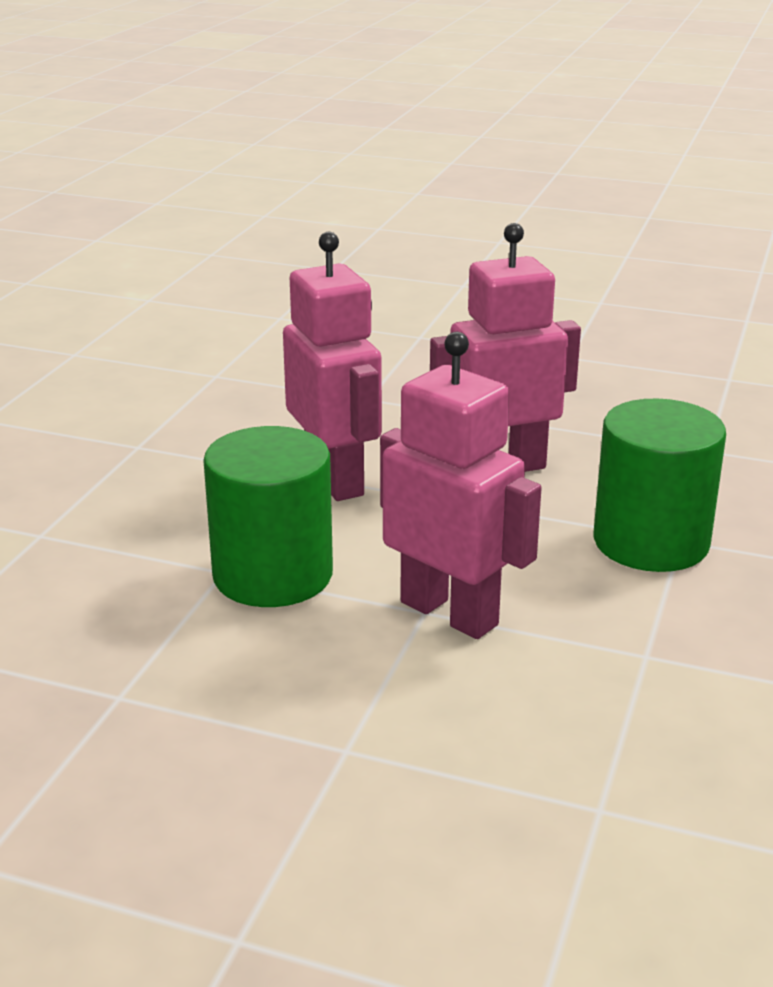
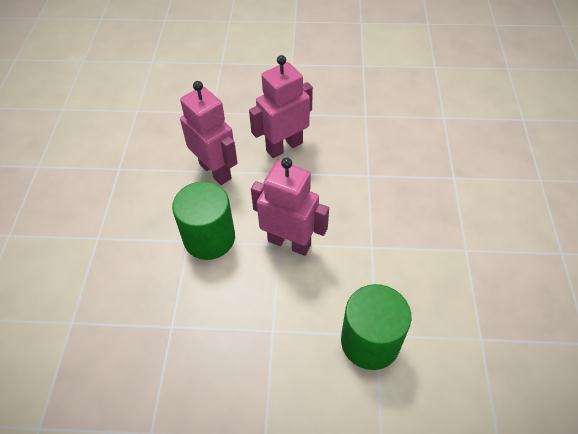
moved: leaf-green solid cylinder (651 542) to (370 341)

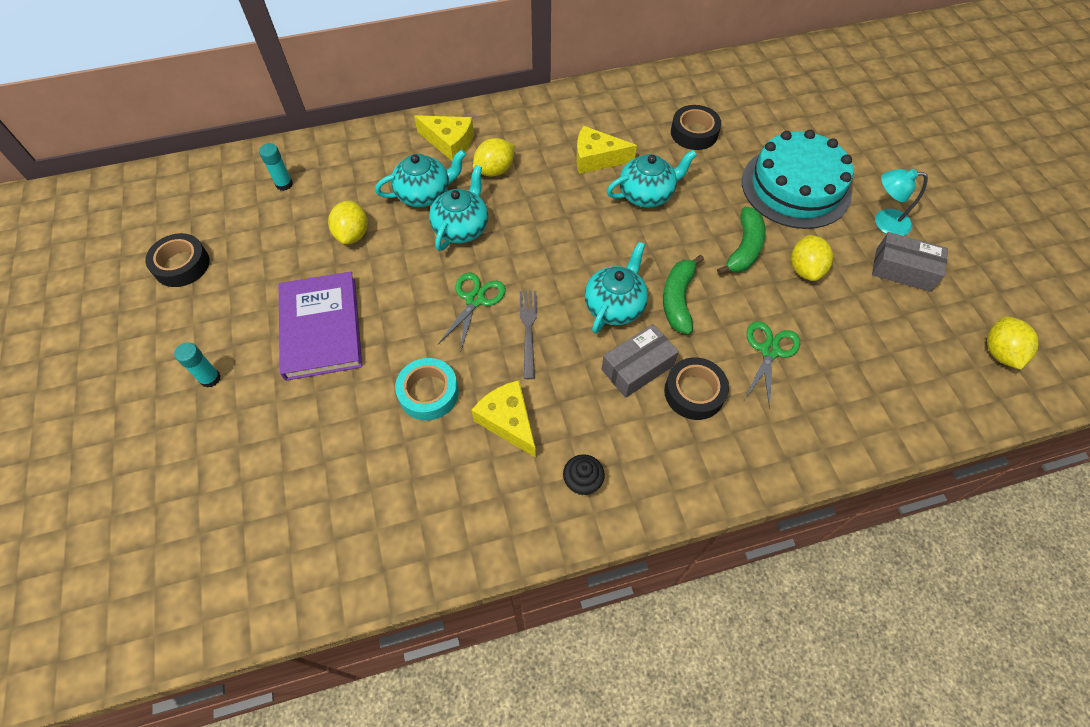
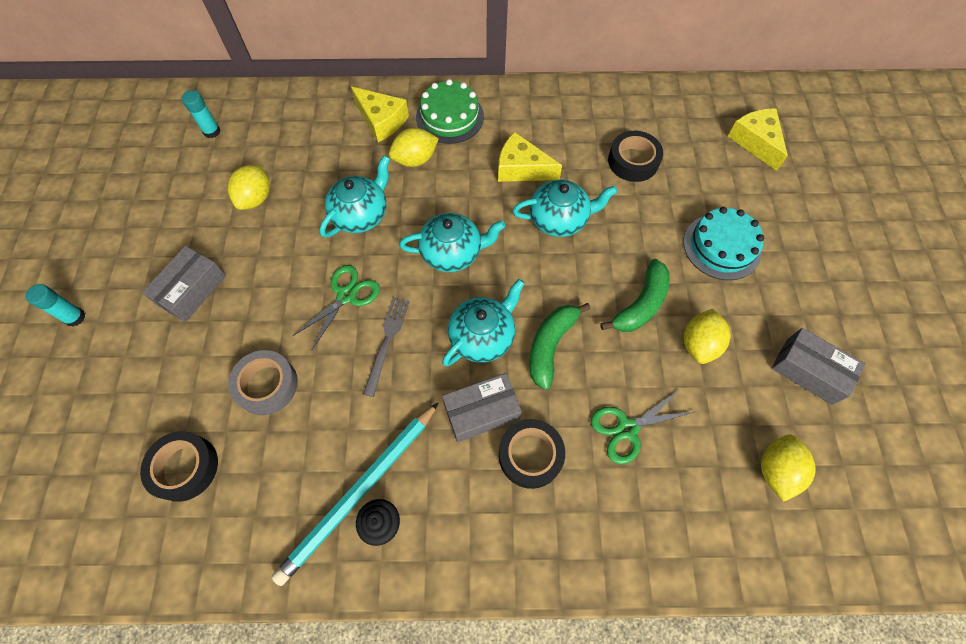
removed: aqua reading lamp (884 222)
added: leaf-green cake (450 117); aqua pencil (360 491)
moved: aqua china teapot (424 194) to (452 253); jet-black tape (182 265) to (185 467); golden lemon (999 352) to (776 470); golden cheese (508 421) to (755 142)
replaced: royal purple hardback (321 328) to ash-grey package (192 290)
recoloured: aqua tape (428 393) to ash-grey tape (267 385)
turned: leaf-green shears (769 351) = (627 428) 150 degrees counterclockwise
resized: aqua cake (795 187) = (721 246) x0.65

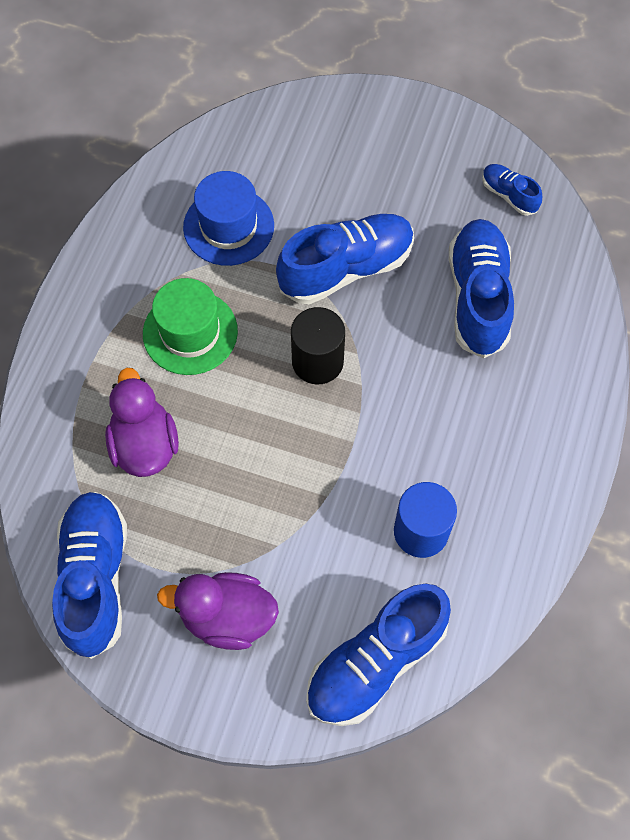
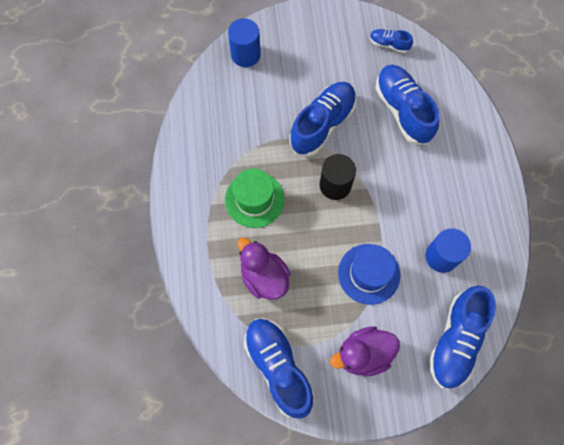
added: royal blue solid cylinder (245 54)
moved: royal blue tall hat (228 226) to (369 274)

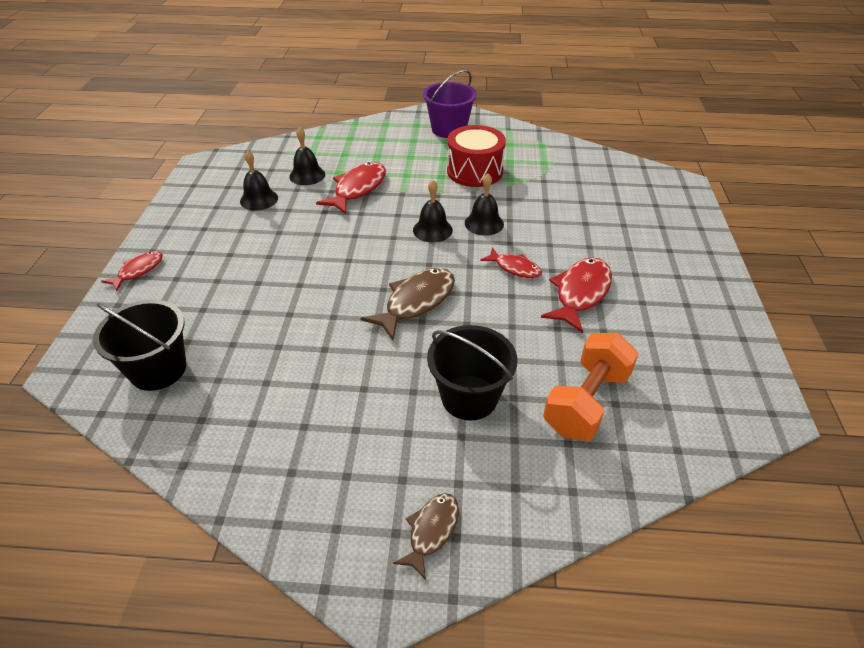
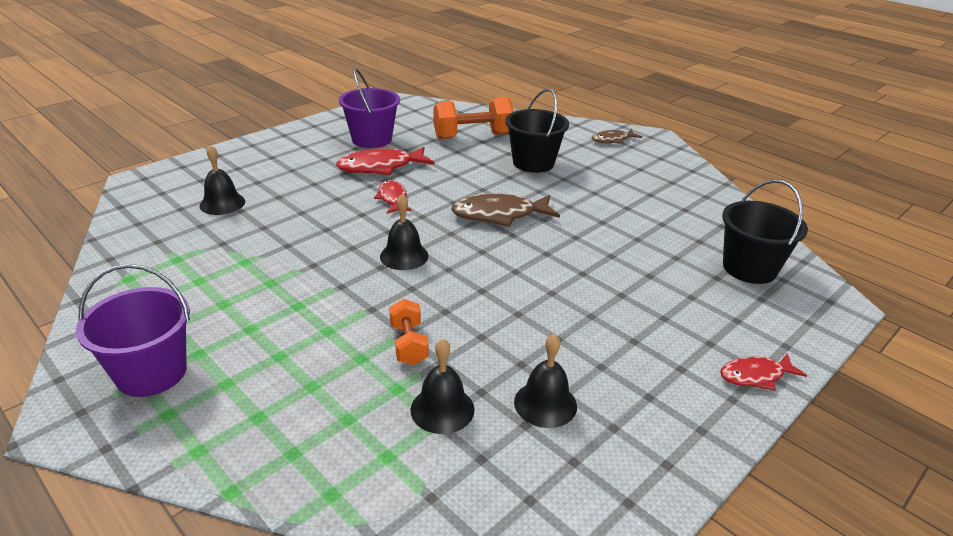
removed: scarlet toy drum (474 171)
added: royal purple sand bucket (372 139)
moved: jet-black hand bell (484 223) to (222 203)
replaced: scarlet fish figure (357 189) to bright orange hand weight (408 344)

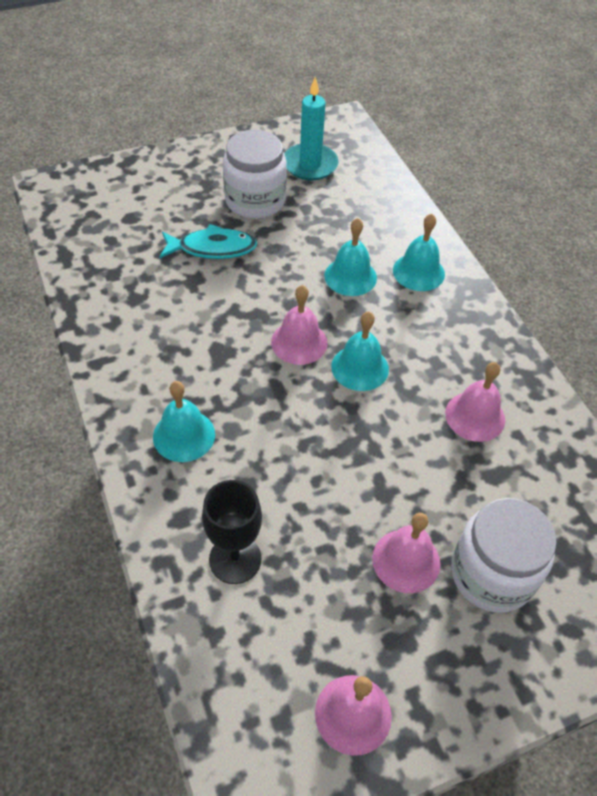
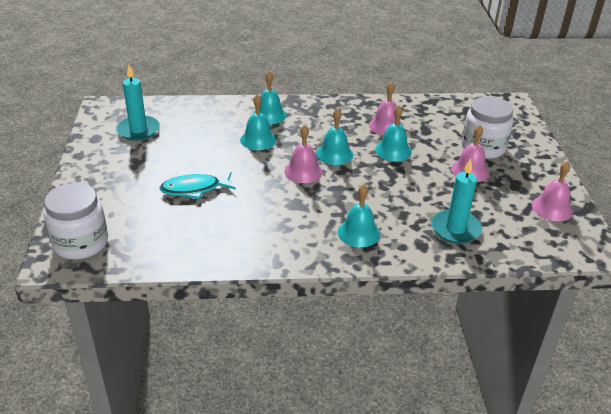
added: aqua hand bell (393 150)
moved: snow-white jam jar (255 201) to (81 243)
replaced: jet-black goblet (235 559) to aqua wax candle (455 229)
turned: aqua fish figure (212 248) = (194 189) 120 degrees counterclockwise

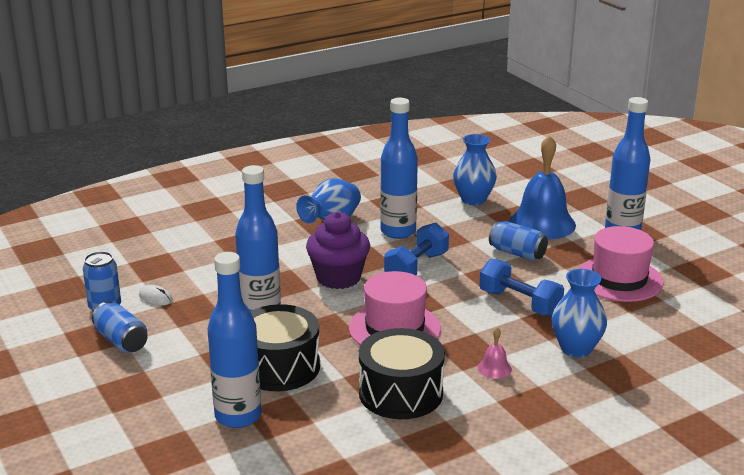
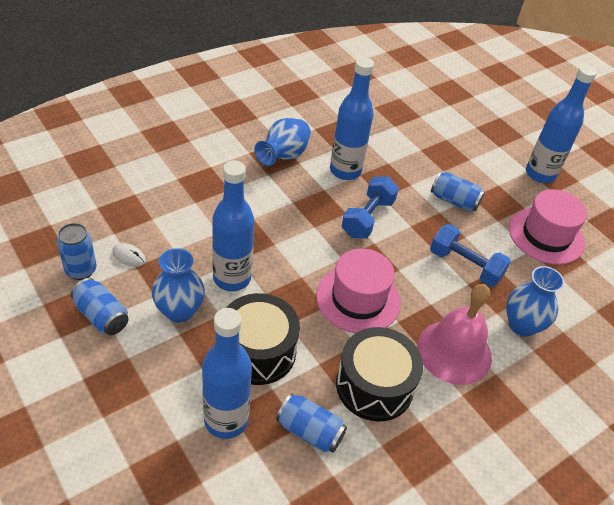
removed: royal blue hand bell (542 223); royal purple cupcake (338 278)
added: royal blue soda can (310 431)
moved: royal blue tall vase (473 200) to (179 311)
resized: rose-pink hand bell (494 368) = (454 351) x2.41

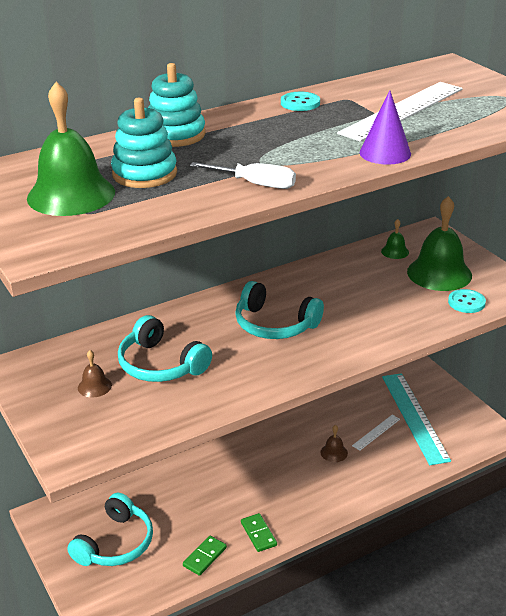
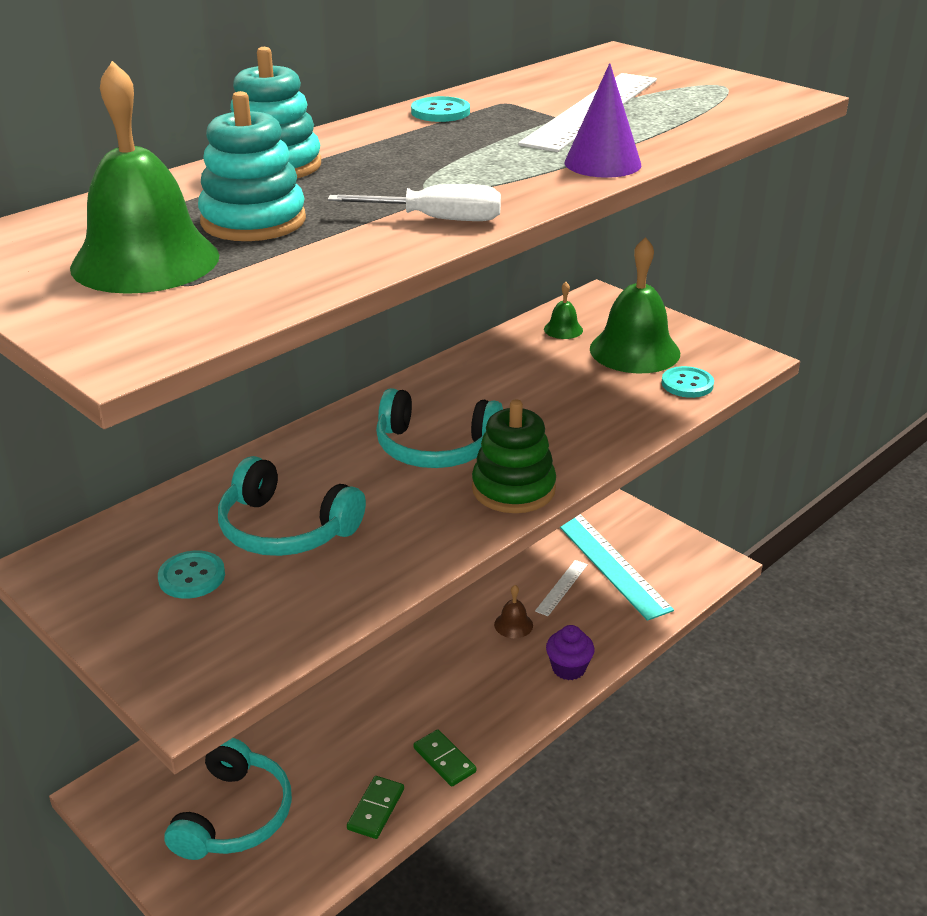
added: leaf-green stacking rings (513 489); royal purple cupcake (568 668)
replaced: russet hand bell (94 386) to aqua button (192 577)

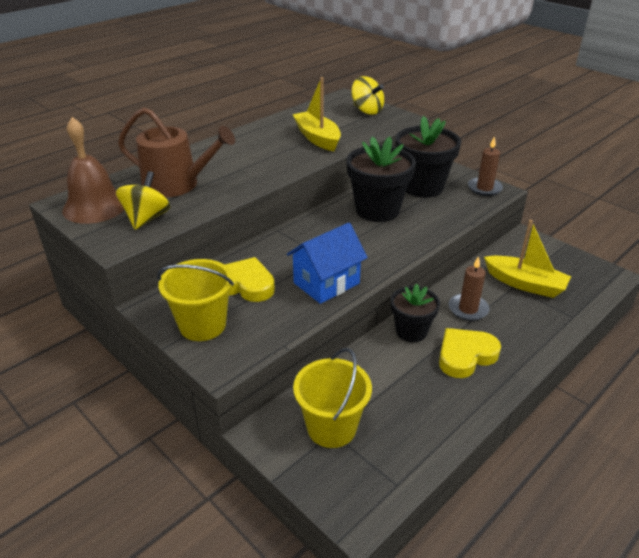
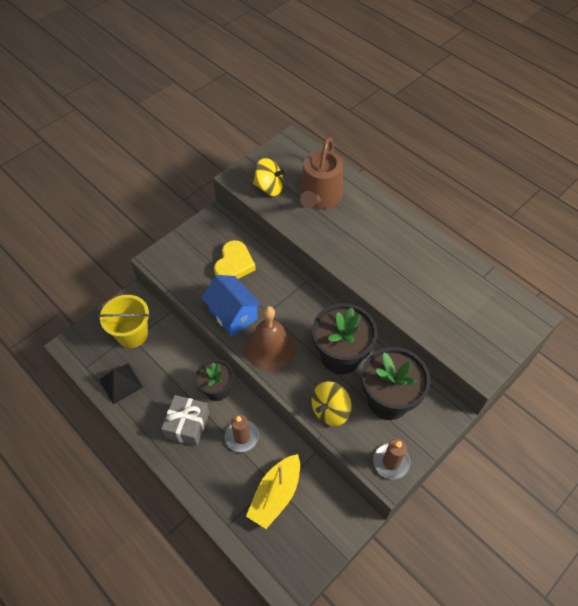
removed: golden toy boat (317 138); golden sand bucket (202 325)
added: jet-black solid pyramid (121 383)
moved: golden whirligig (367 110) to (330 410); russet hand bell (95 206) to (270 347)
replaced: golden love heart (465 355) to ash-grey present (187 425)

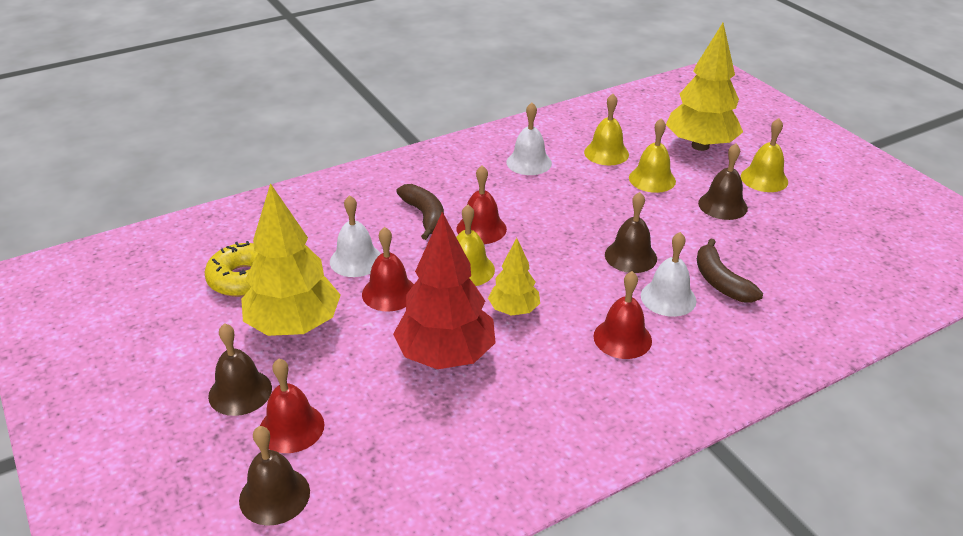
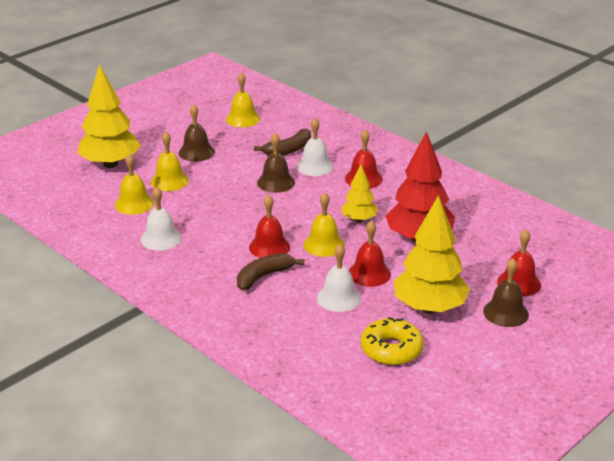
removed: russet hand bell (274 495)
moved: golden hand bell (764 179) to (243 119)

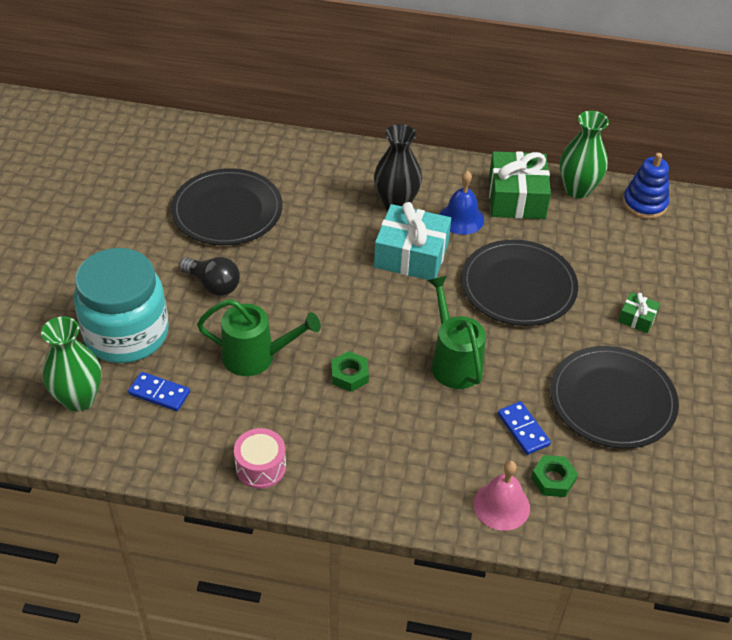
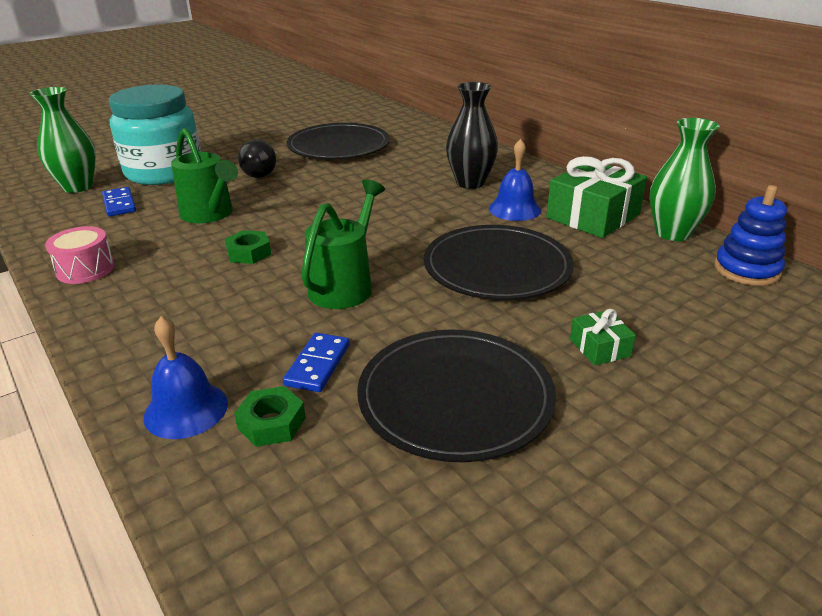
removed: aqua present (411 255)
recoloured: rose-pink hand bell (501 505) to royal blue hand bell (186 409)

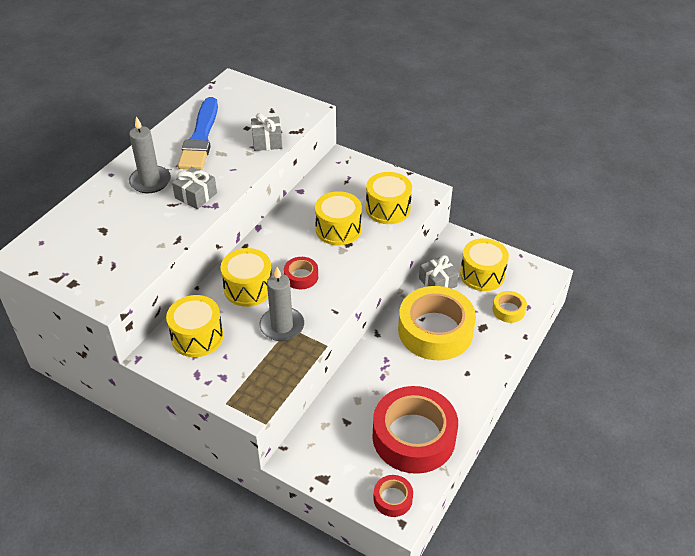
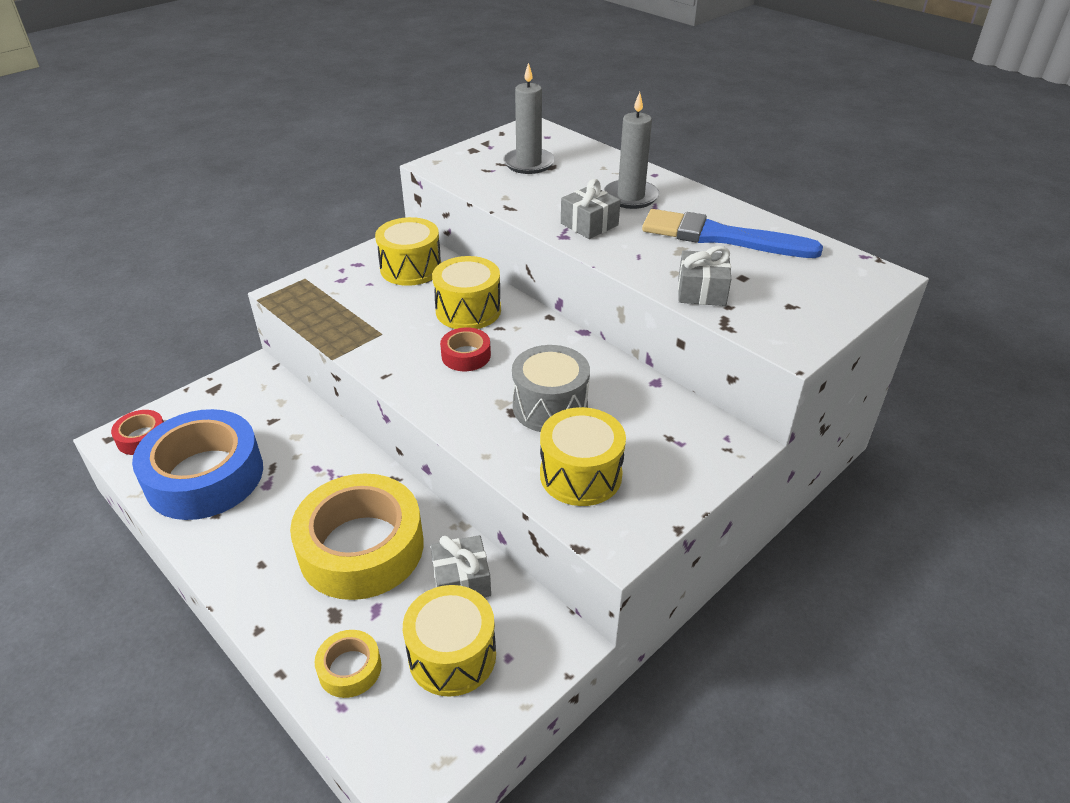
moved: ash-grey wax candle (282 326) to (528 163)
recoloured: golden toy drum (338 229) to ash-grey toy drum (550 407); scarlet tape (413 436) to royal blue tape (205 476)

